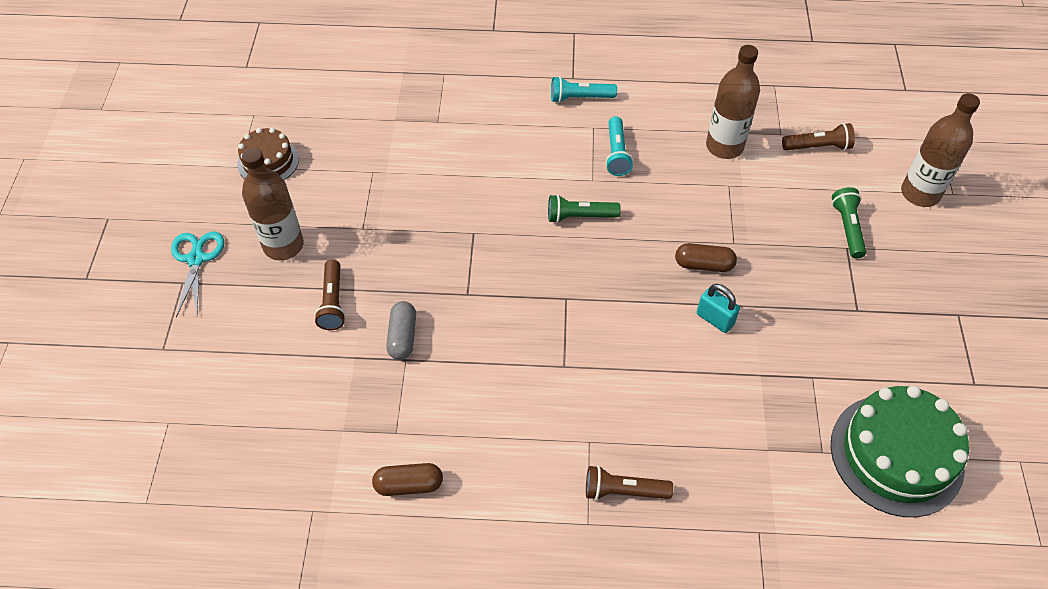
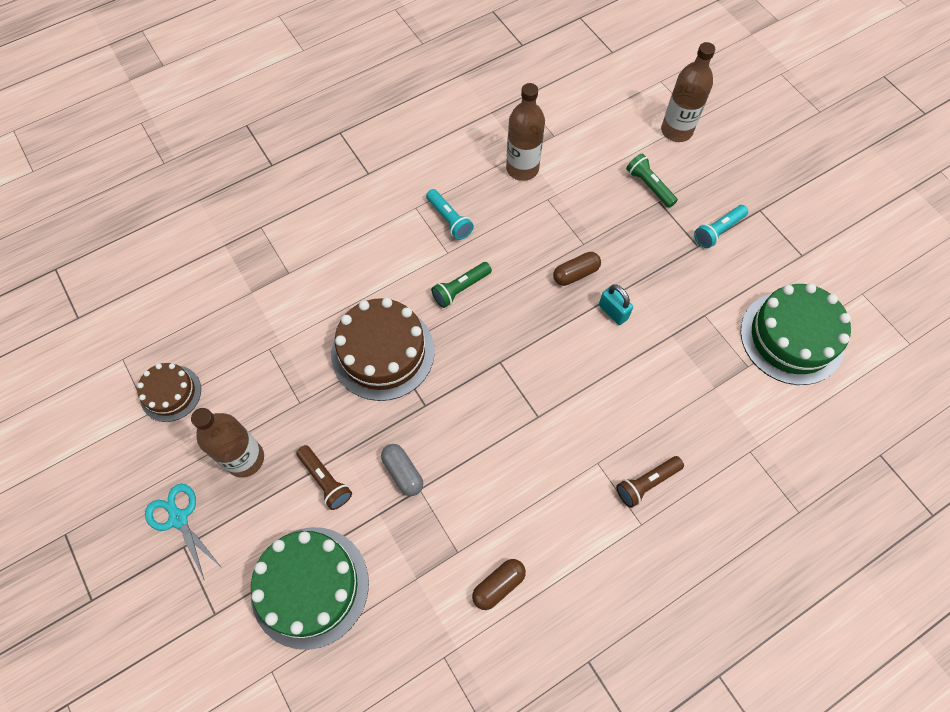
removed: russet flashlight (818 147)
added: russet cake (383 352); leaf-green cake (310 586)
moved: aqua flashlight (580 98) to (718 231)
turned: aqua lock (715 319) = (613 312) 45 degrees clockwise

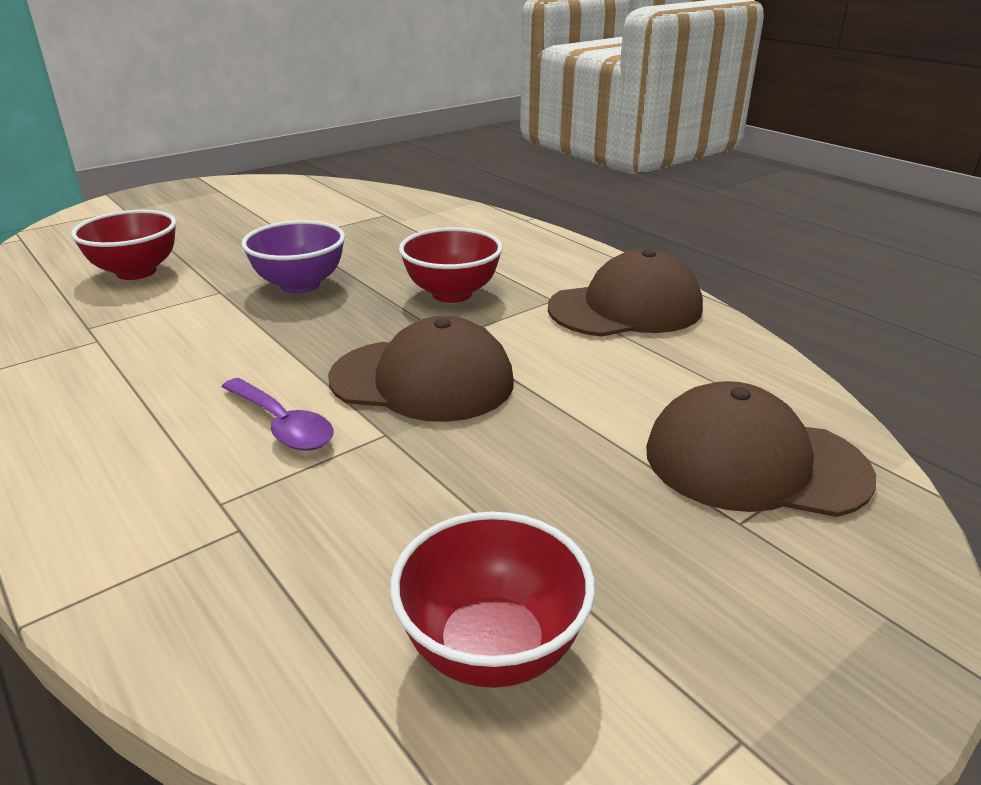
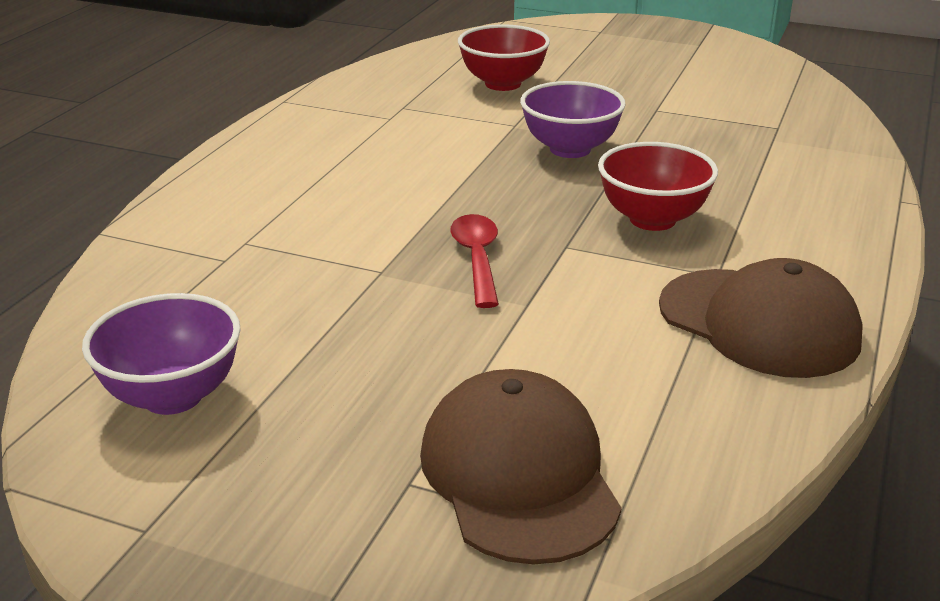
removed: royal purple teaspoon (282 425)
replaced: russet baseball cap (422 380) to scarlet teaspoon (477 259)
recoloured: scarlet bowl (492 648) to royal purple bowl (173 396)

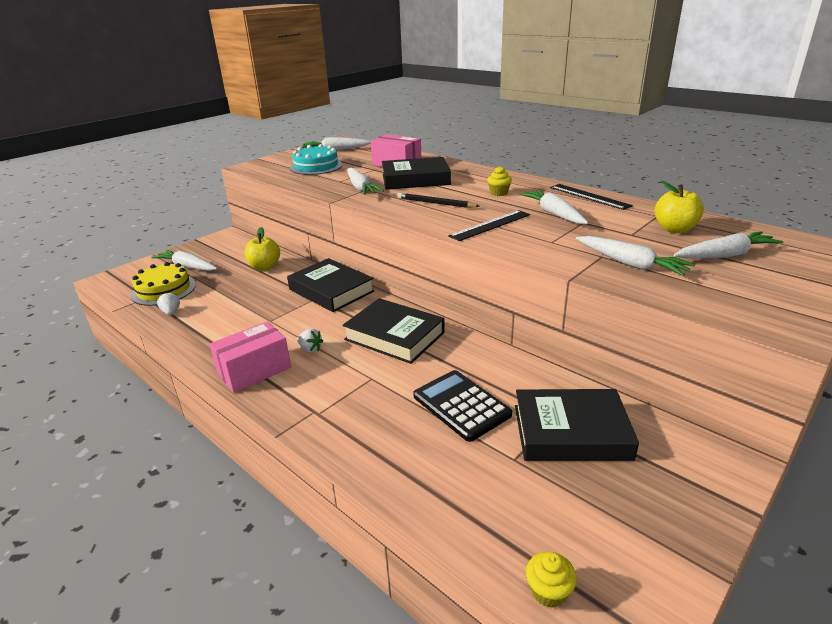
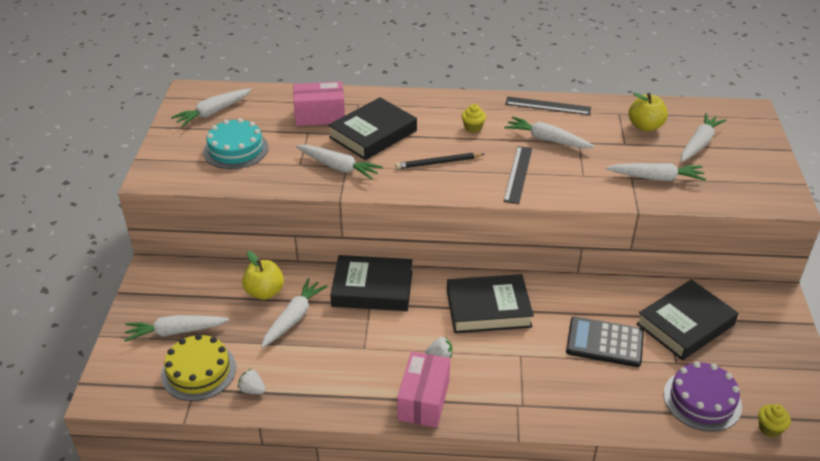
added: snow-white carrot (294 318); royal purple cake (702 400)

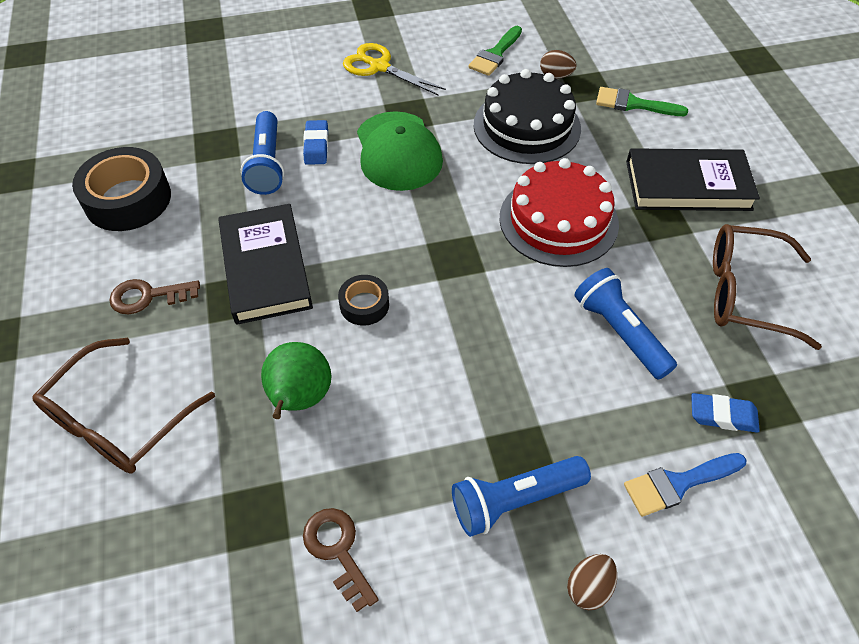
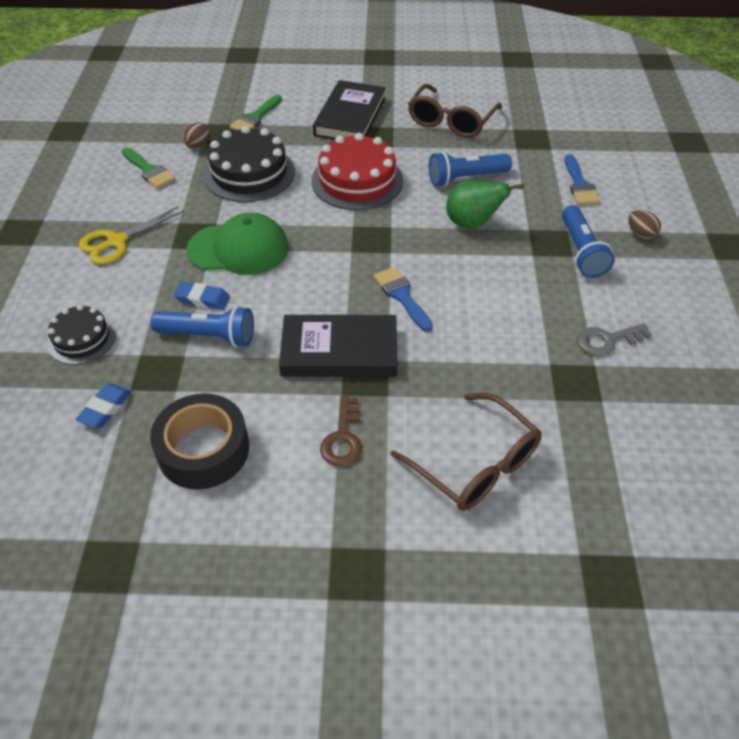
added: jet-black cake (82 339)
moved: leaf-green pear fruit (299 399) to (472 223); royal blue eraser (722 415) to (105 409)
replaced: jet-black tape (364 305) to royal blue brush (401 296)
recoloured: russet key (338 550) to ash-grey key (607 340)

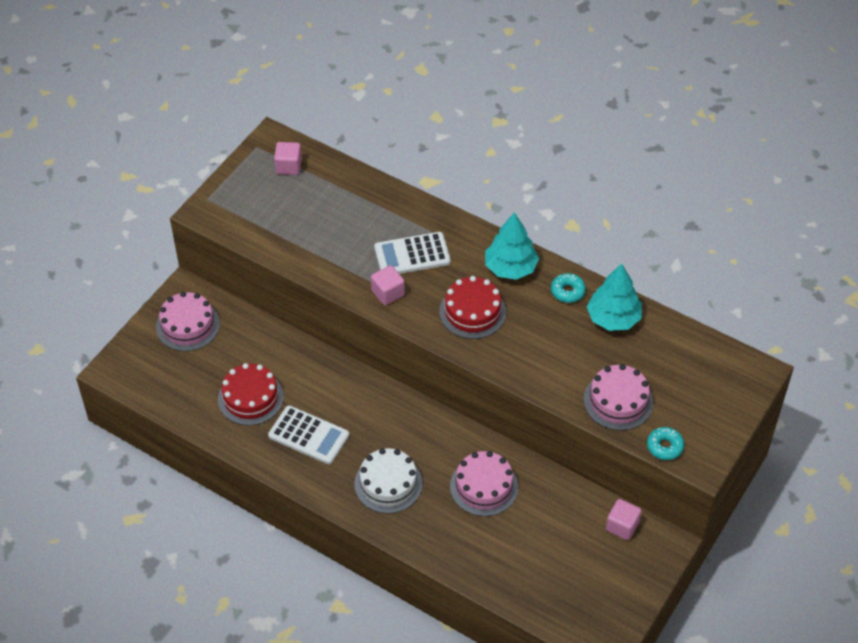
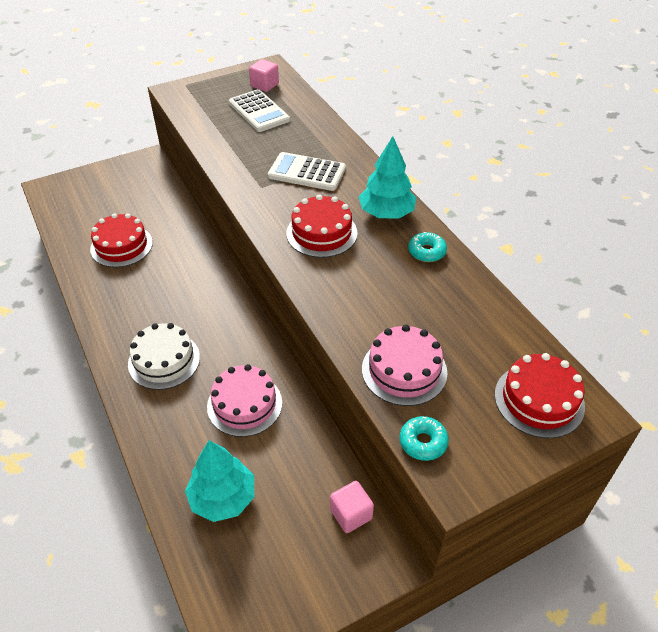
removed: rose-pink block (388 293); rose-pink cake (188 325)
added: scarlet cake (539 400)
moved: aqua tree (613 318) to (222 498); snow-white pocket calculator (308 435) to (259 111)

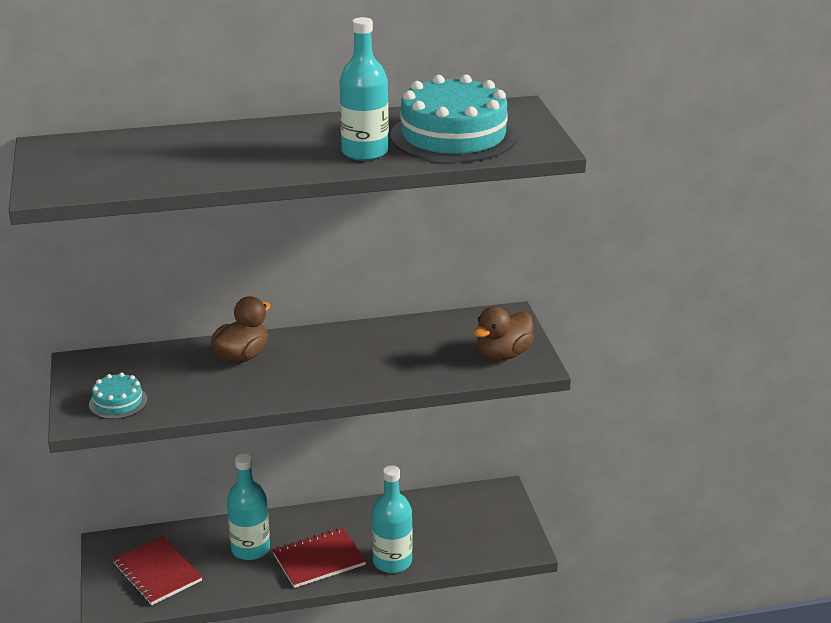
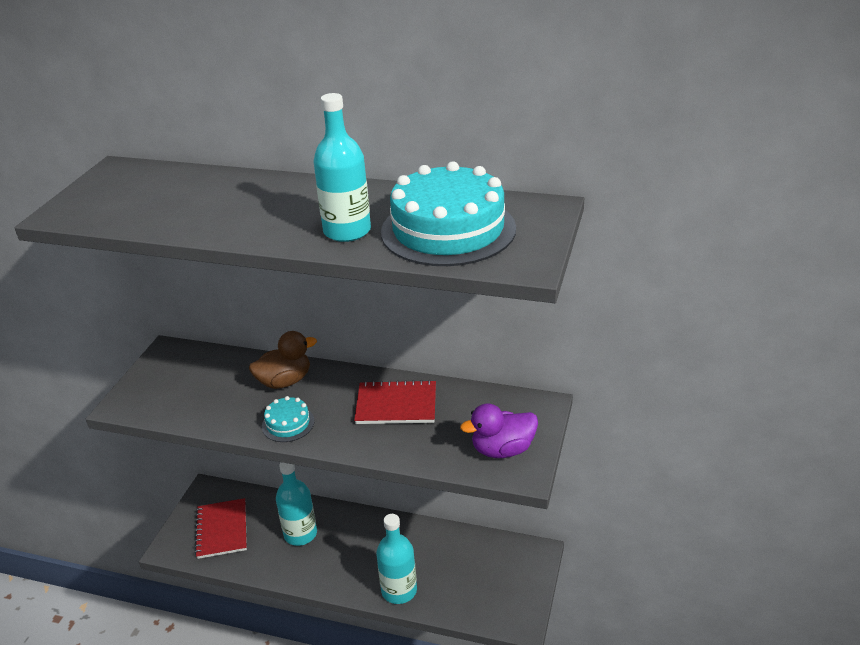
moved: aqua cake (118 402) to (288 423); scarlet notebook (319 560) to (396 405)
recoloured: russet rubber duck (503 354) to royal purple rubber duck (502 450)

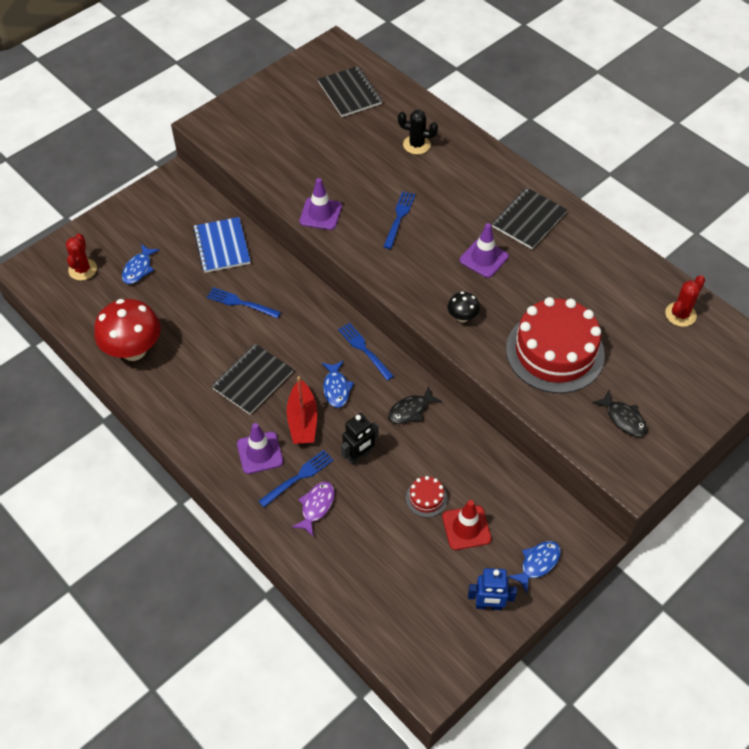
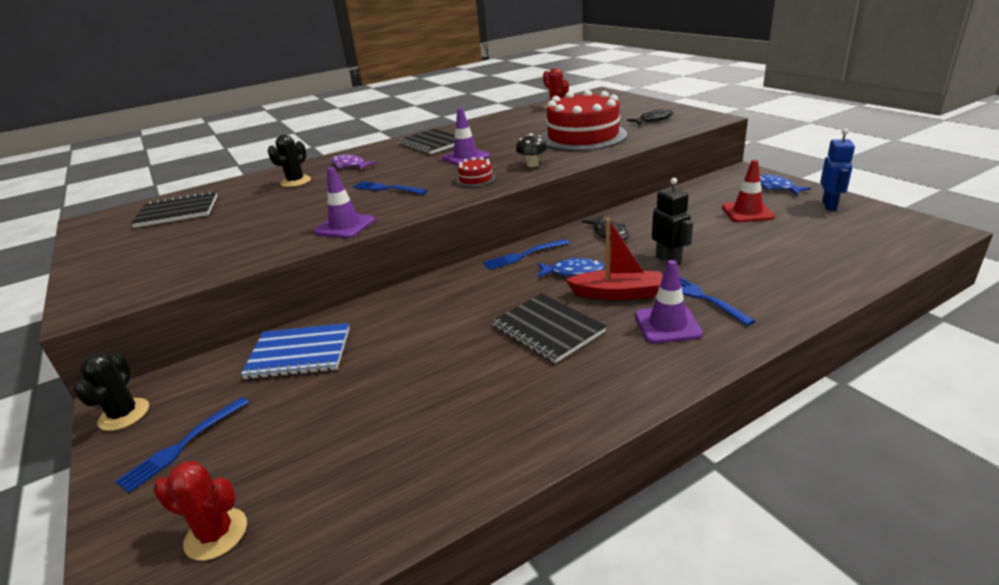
removed: royal blue fish figure (139 269); scarlet fungus (133 350)
added: jet-black saguaro cactus (124 414)
moved: royal blue dinner fork (241 303) to (183 445); scarlet cake (426 498) to (476 179); royal purple fish figure (316 506) to (349 165)

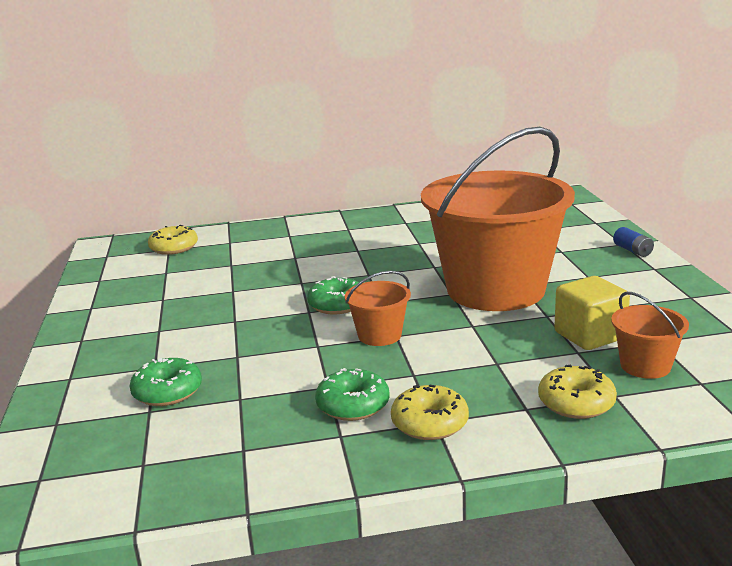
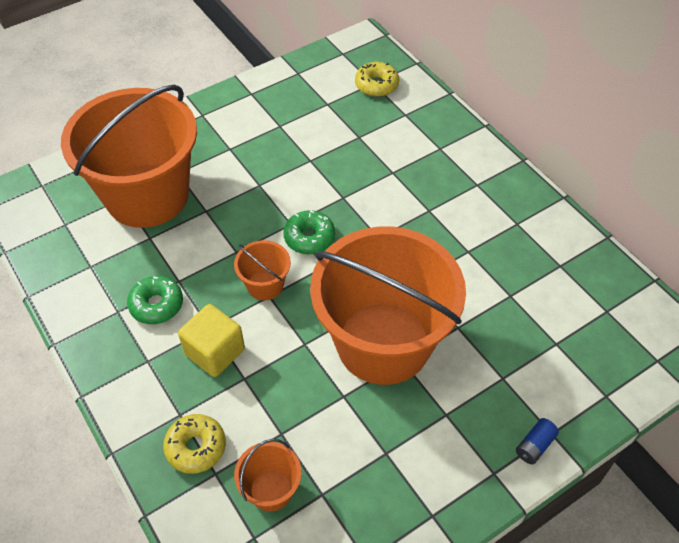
removed: golden doughnut (430 423)
moved: golden block (589 336) to (215 352)
replaced: leaf-green doughnut (167 392) to bright orange sand bucket (147 195)

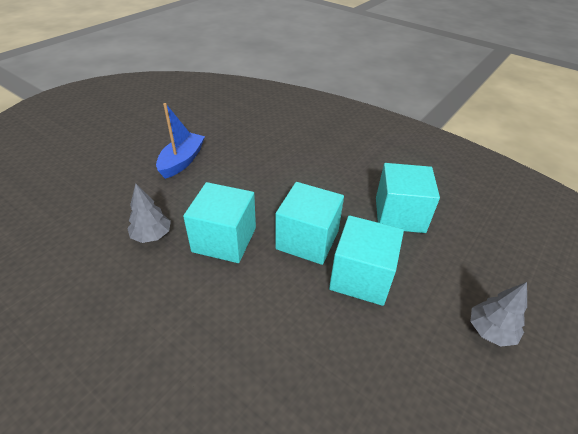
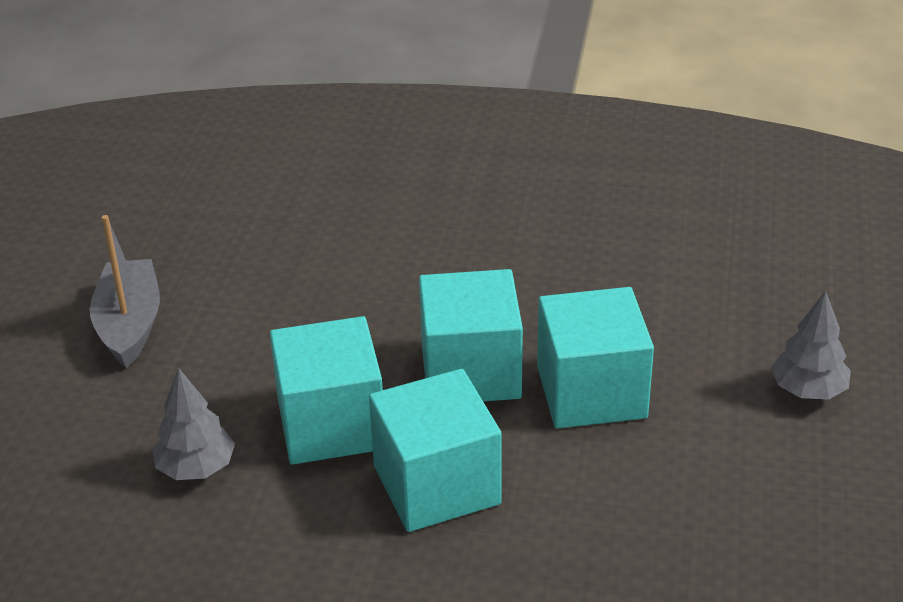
moved: aqua block (399 215) to (436 485)
recoloured: royal blue toy boat (182 161) to ash-grey toy boat (129 325)

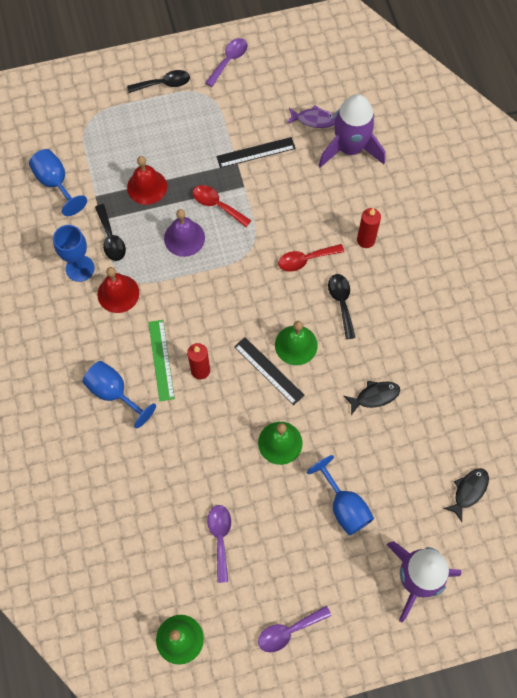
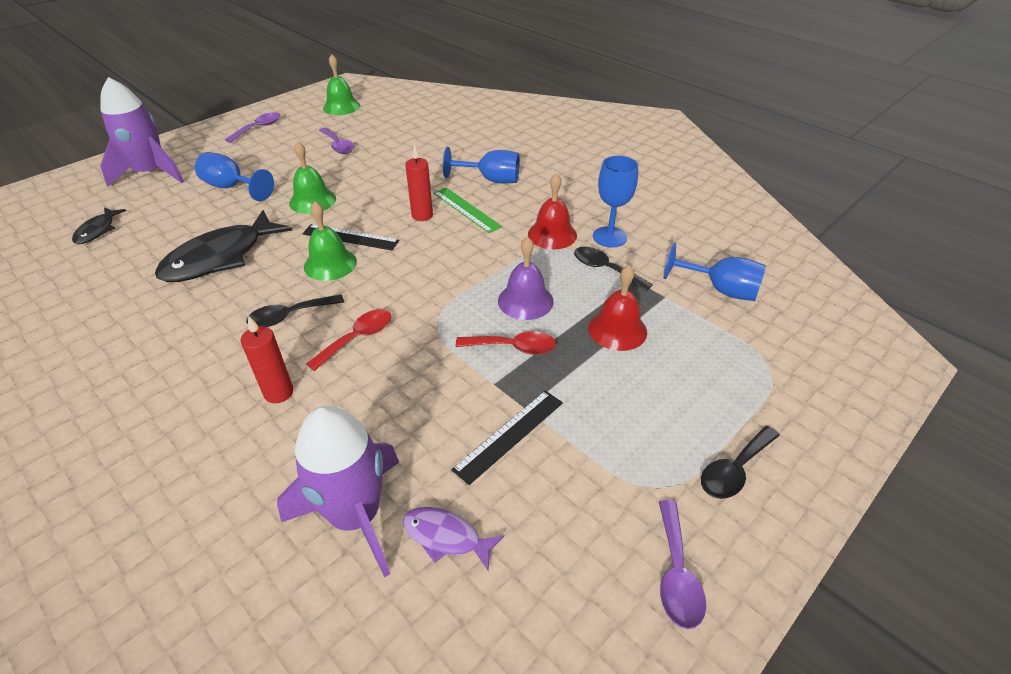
turned: royal purple fish figure (314 120) = (446 537) 45 degrees clockwise; jet-black teaspoon (341 302) = (289 316) 105 degrees clockwise
resized: jet-black fish figure (374 396) = (220 257) x2.00

